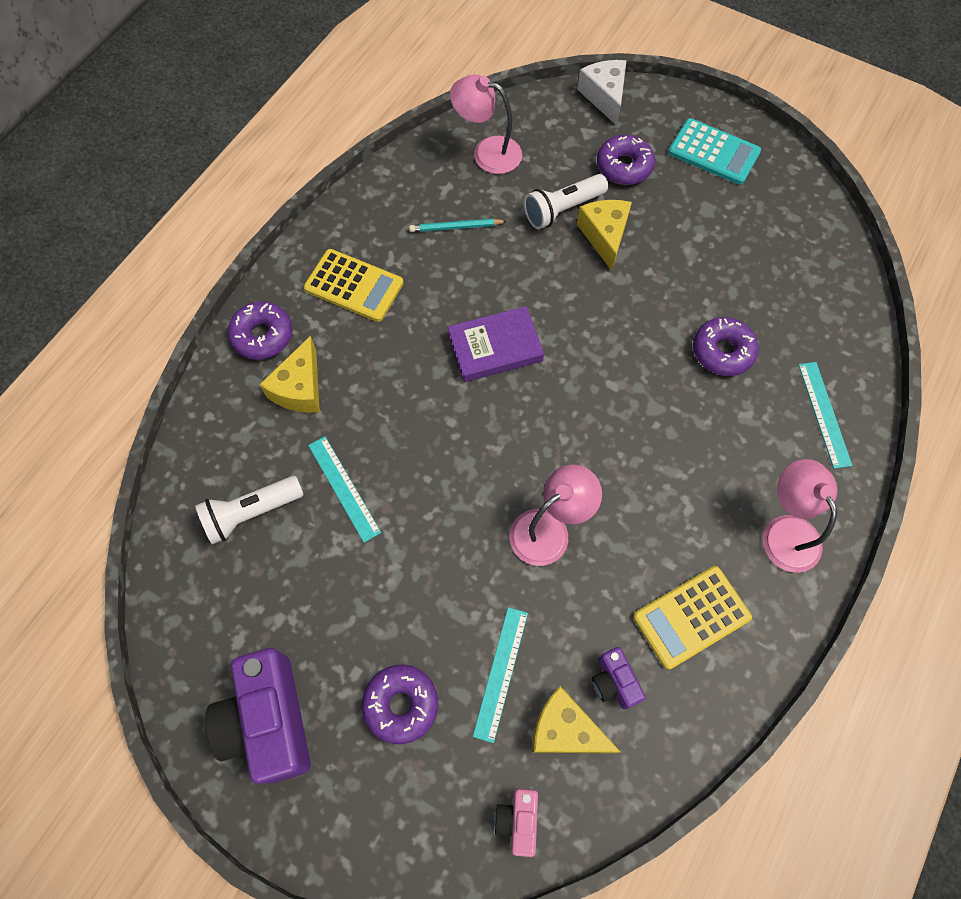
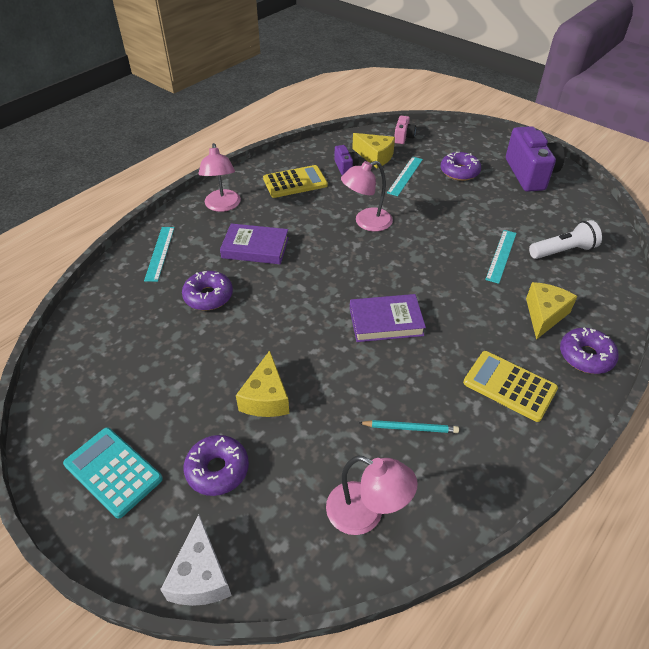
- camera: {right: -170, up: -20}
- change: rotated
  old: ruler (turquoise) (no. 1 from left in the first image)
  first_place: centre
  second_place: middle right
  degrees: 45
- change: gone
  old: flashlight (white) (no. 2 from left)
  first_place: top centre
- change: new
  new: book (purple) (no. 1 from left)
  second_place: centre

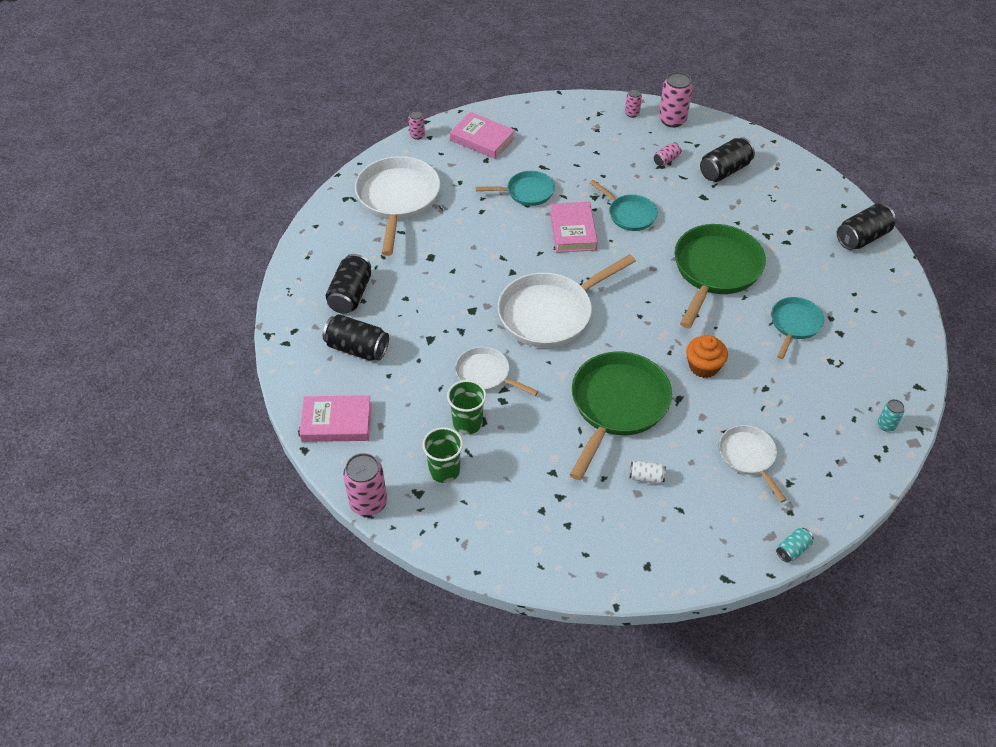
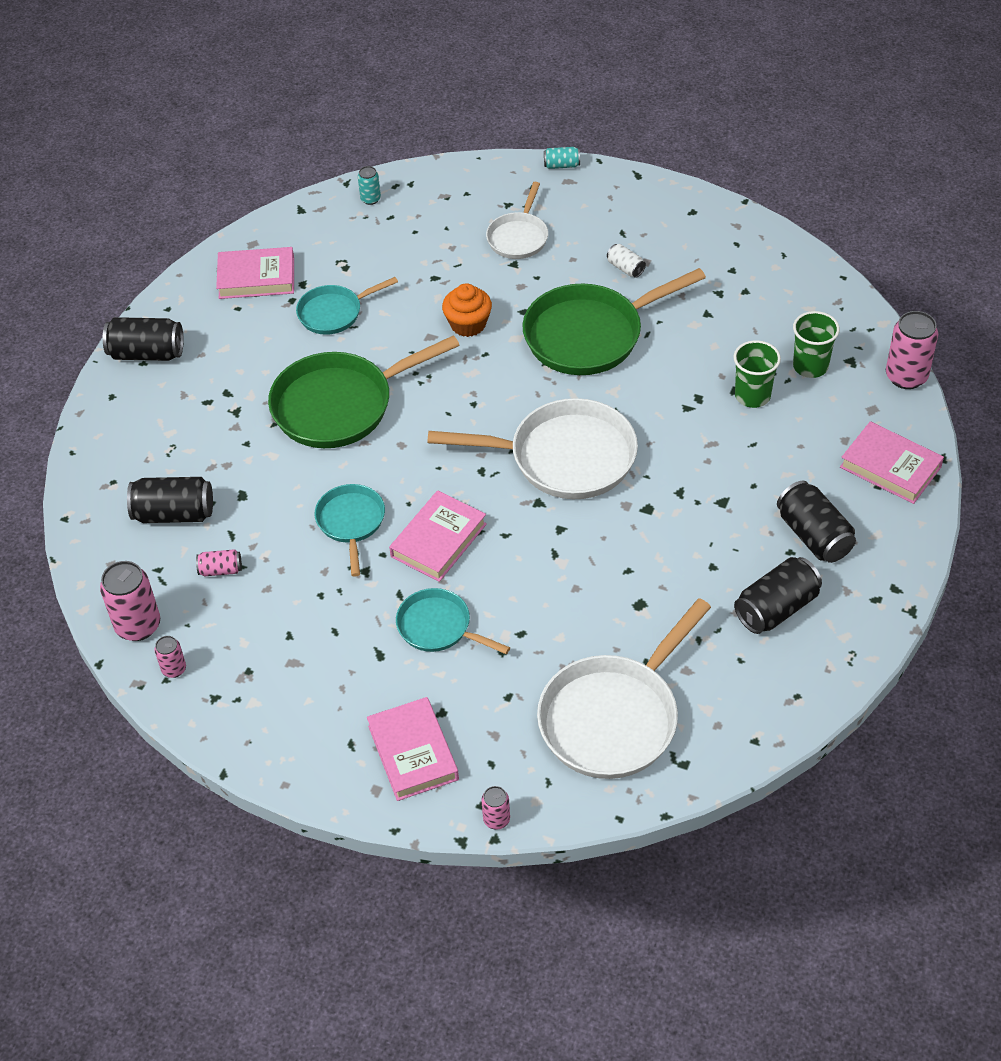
- camera: {right: -140, up: 0}
- change: gone
  old: pan (white) (no. 2 from left)
  first_place: centre
- change: new
  new: book (pink) (no. 1 from left)
  second_place: top left

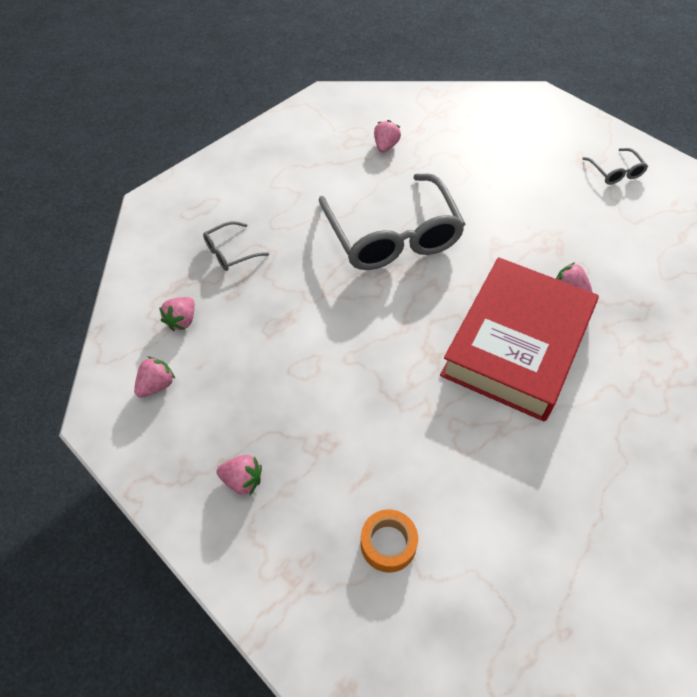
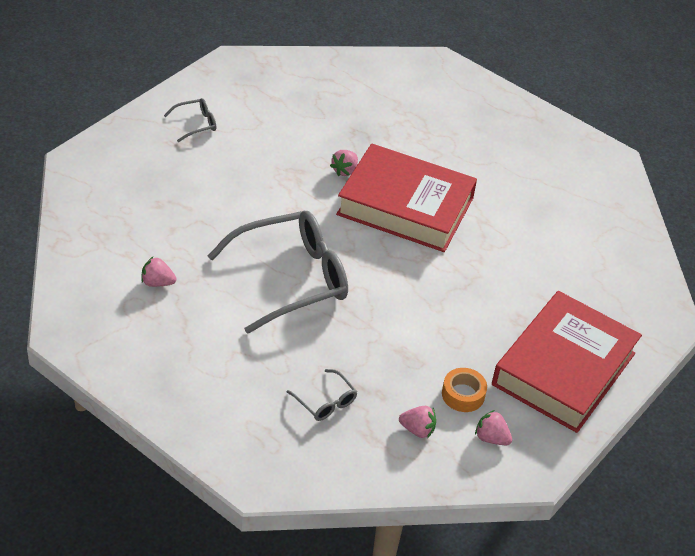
- camera: {right: -100, up: -10}
- change: swapped
  old: strawberry (pink) (no. 3 from left)
  new: book (red) (no. 2 from left)
  first_place: bottom centre
  second_place: middle right
- change: shifted
  old: tape (orange)
  first_place: bottom centre
  second_place: bottom right

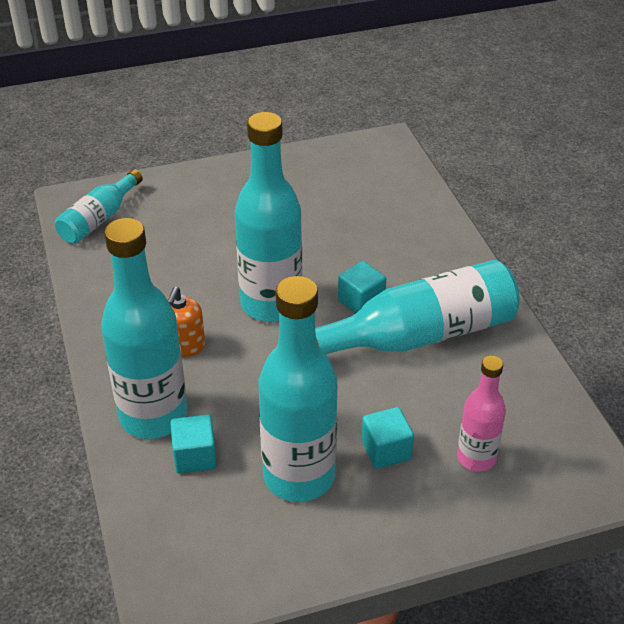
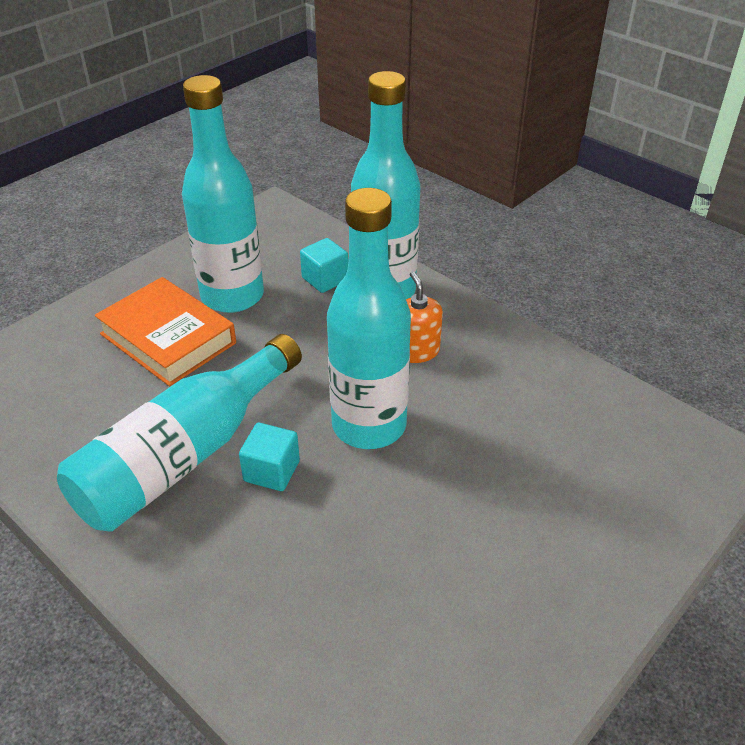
- camera: {right: 150, up: 0}
- change: gone
  old: bottle (turquoise) (no. 1 from left)
  first_place: top left
- change: swapped
  old: cube (turquoise) (no. 3 from left)
  new: book (orange)
  first_place: bottom centre
  second_place: middle left
- change: gone
  old: bottle (pink)
  first_place: middle right

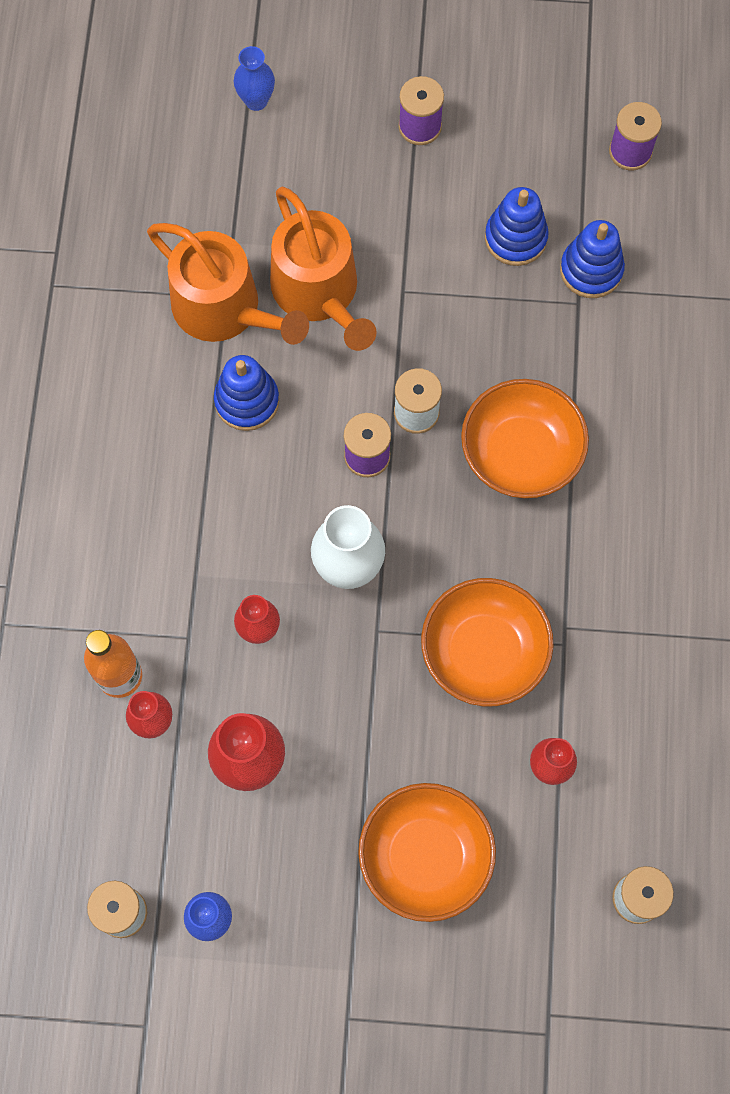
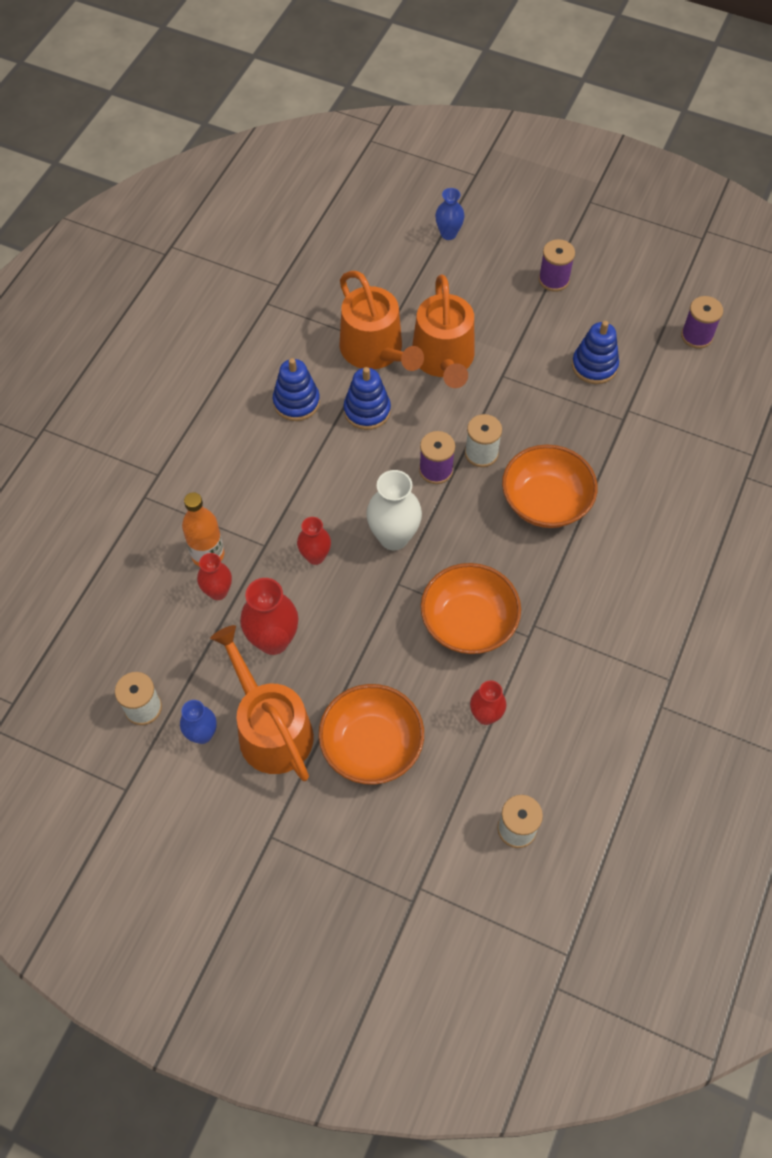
- camera: {right: 20, up: -10}
- change: shifted
  old: stacking toy (blue) (no. 3 from left in the first image)
  new: stacking toy (blue) (no. 1 from left)
  first_place: top right
  second_place: centre
- change: new
  new: watering can (orange) (no. 1 from left)
  second_place: centre

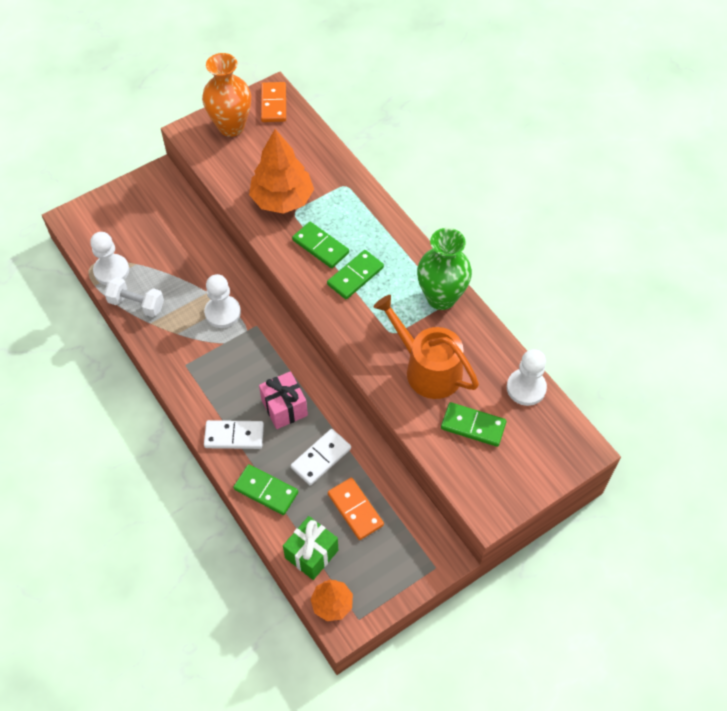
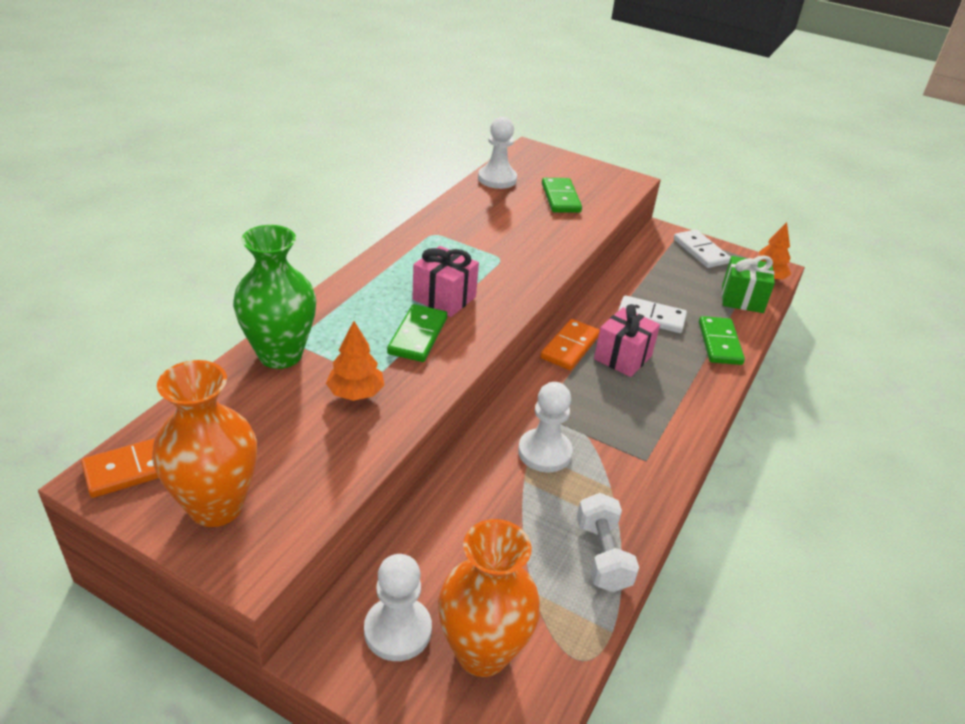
- camera: {right: -120, up: -20}
- change: shifted
  old: pawn (white) (no. 1 from left)
  first_place: middle left
  second_place: bottom centre
- change: shifted
  old: domino (white) (no. 1 from left in the first image)
  new: domino (white) (no. 2 from left)
  first_place: middle left
  second_place: middle right
- change: scaled
  old: tree (orange) (no. 1 from left)
  first_place: top centre
  second_place: centre
  factor: 0.55
- change: swapped
  old: domino (green) (no. 3 from left)
  new: gift (pink) (no. 1 from left)
  first_place: centre
  second_place: centre
- change: shifted
  old: domino (orange) (no. 2 from left)
  first_place: bottom centre
  second_place: centre
- change: gone
  old: watering can (orange)
  first_place: centre
- change: shifted
  old: vase (green)
  first_place: centre
  second_place: middle left
- change: new
  new: vase (orange) (no. 2 from left)
  second_place: bottom centre

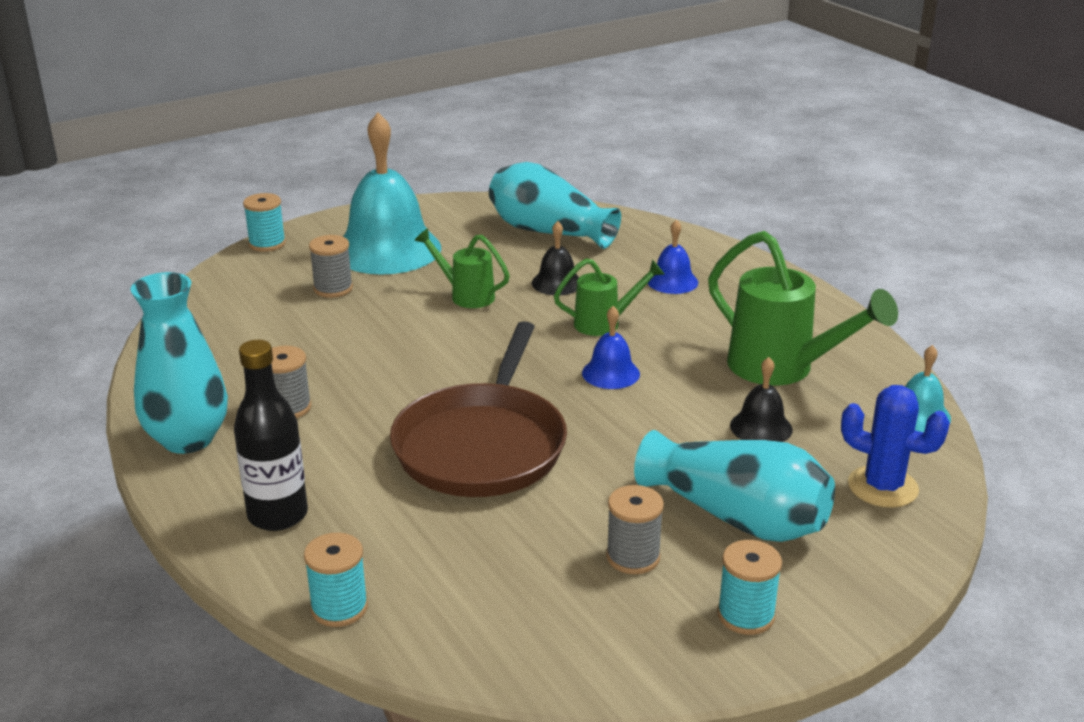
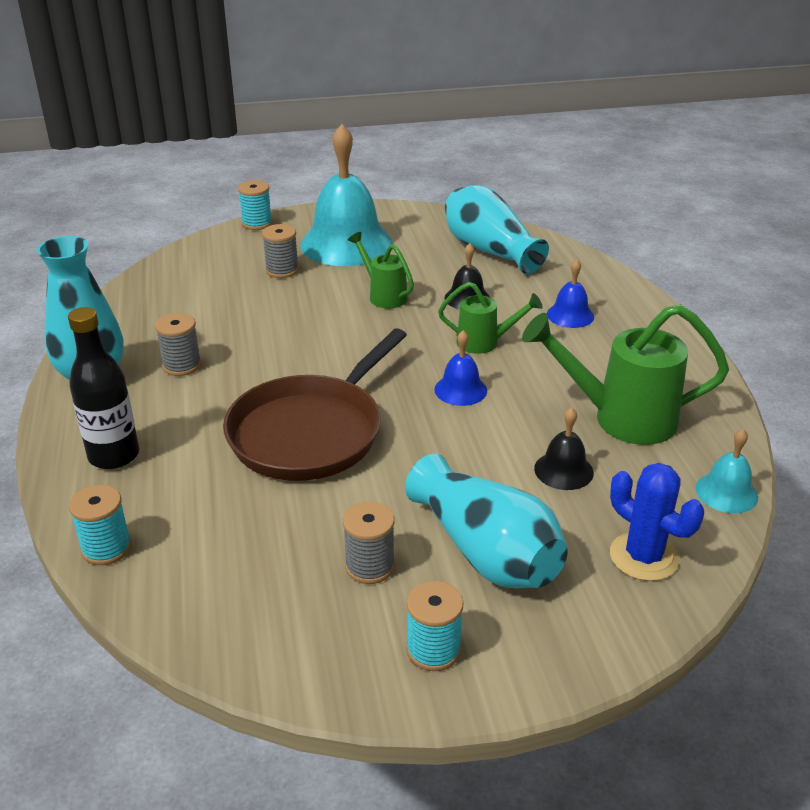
- camera: {right: 20, up: 5}
- change: rotated
  old: watering can (green) (no. 3 from left)
  first_place: middle right
  second_place: middle right
  degrees: 120

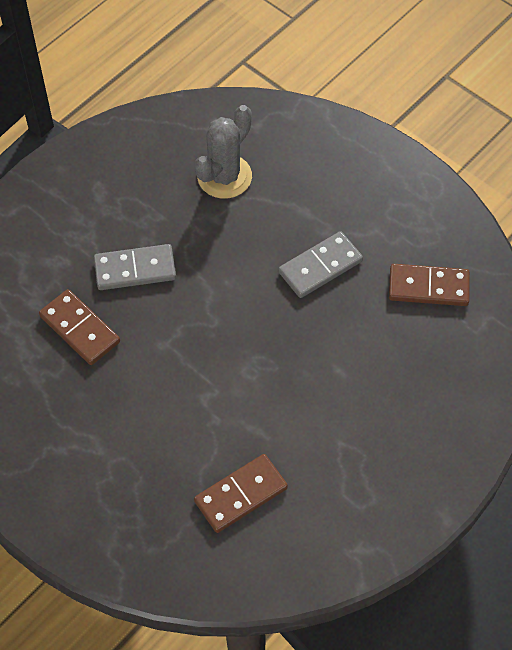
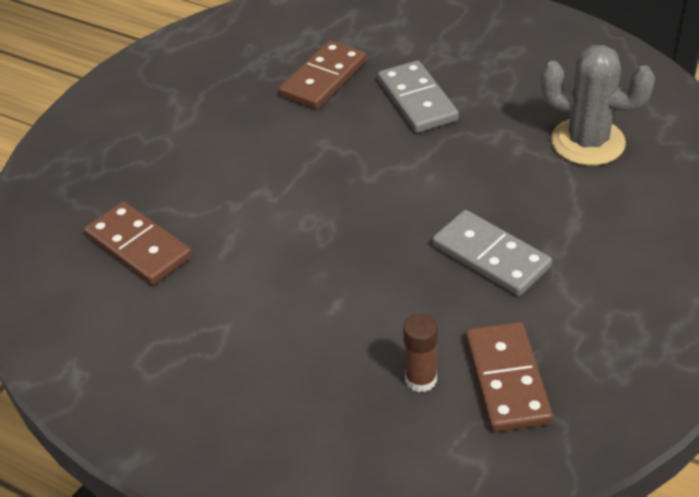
- camera: {right: 80, up: -15}
- change: new
  new: glue stick (brown)
  second_place: bottom centre

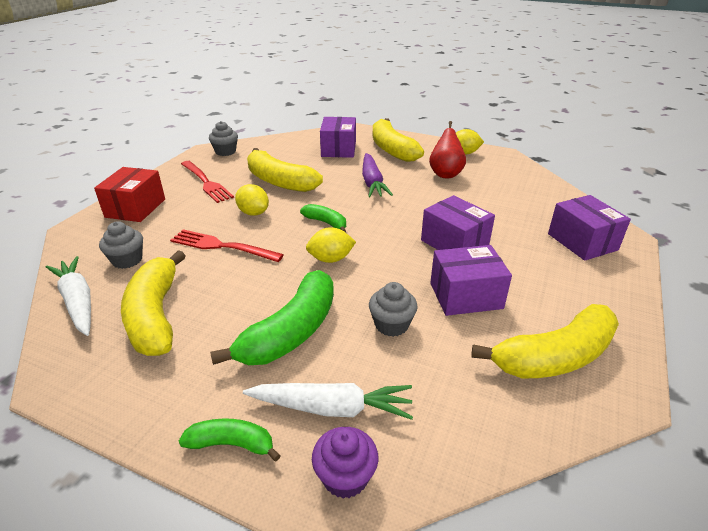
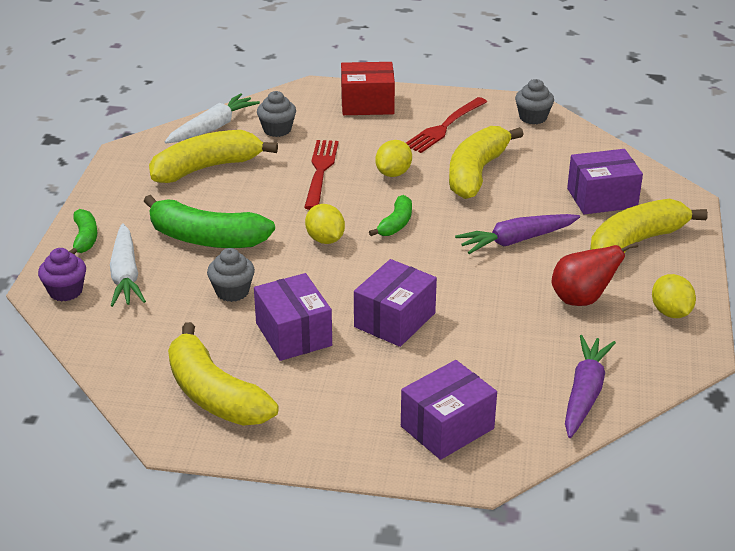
- camera: {right: 75, up: 0}
- change: new
  new: carrot (purple) (no. 2 from left)
  second_place: bottom right

